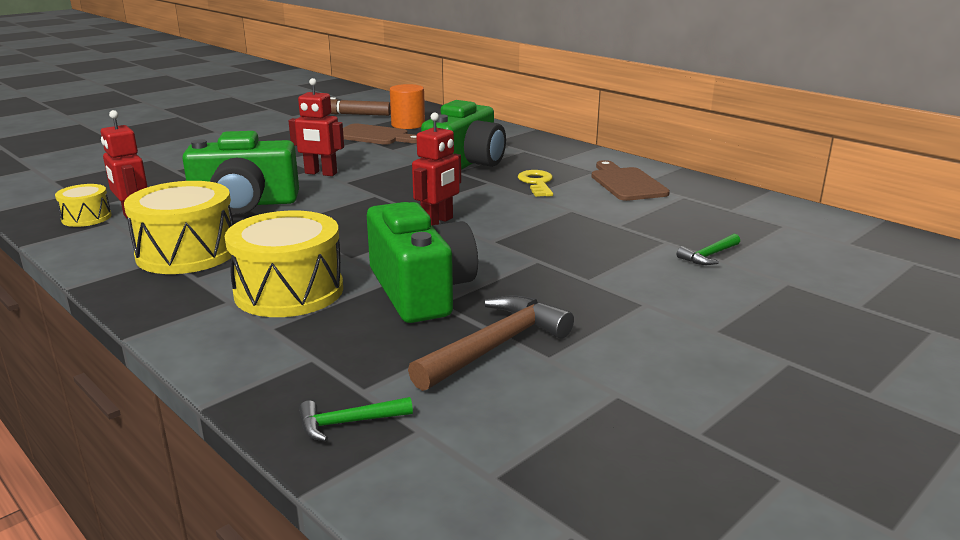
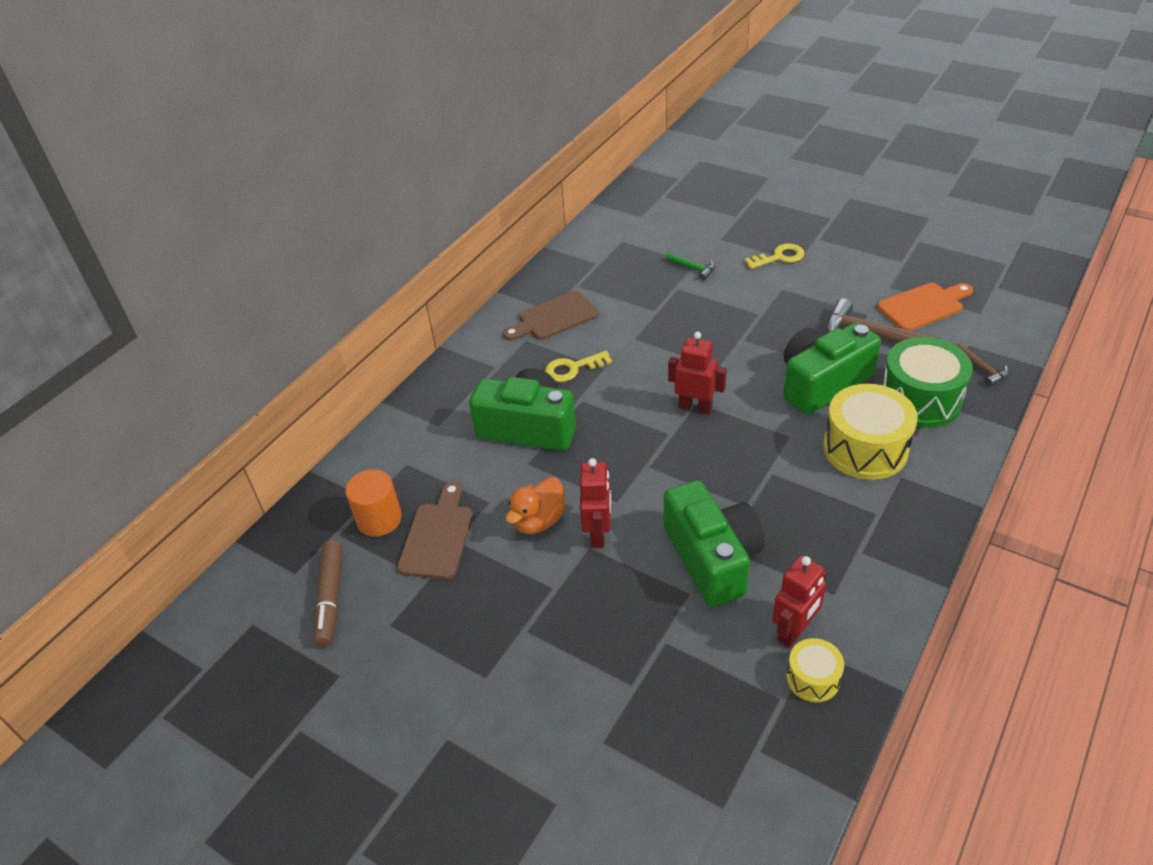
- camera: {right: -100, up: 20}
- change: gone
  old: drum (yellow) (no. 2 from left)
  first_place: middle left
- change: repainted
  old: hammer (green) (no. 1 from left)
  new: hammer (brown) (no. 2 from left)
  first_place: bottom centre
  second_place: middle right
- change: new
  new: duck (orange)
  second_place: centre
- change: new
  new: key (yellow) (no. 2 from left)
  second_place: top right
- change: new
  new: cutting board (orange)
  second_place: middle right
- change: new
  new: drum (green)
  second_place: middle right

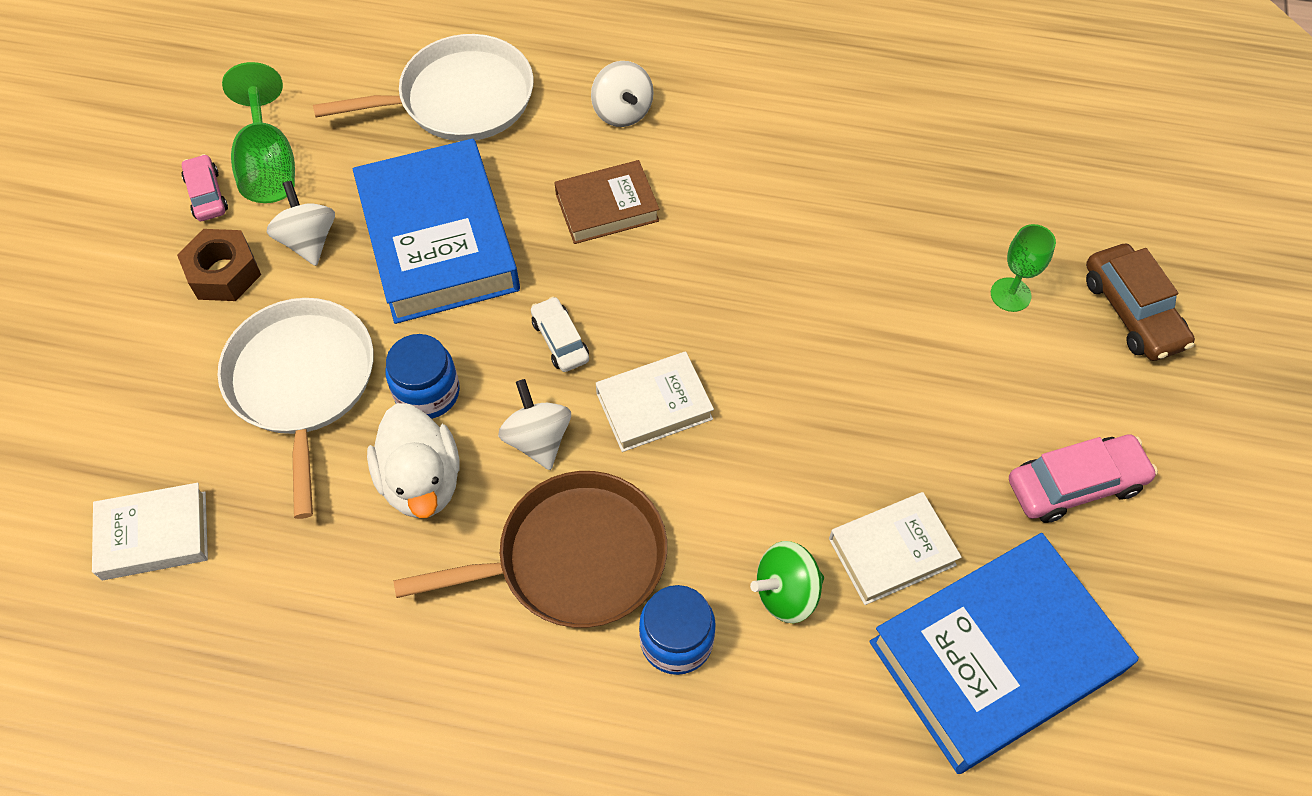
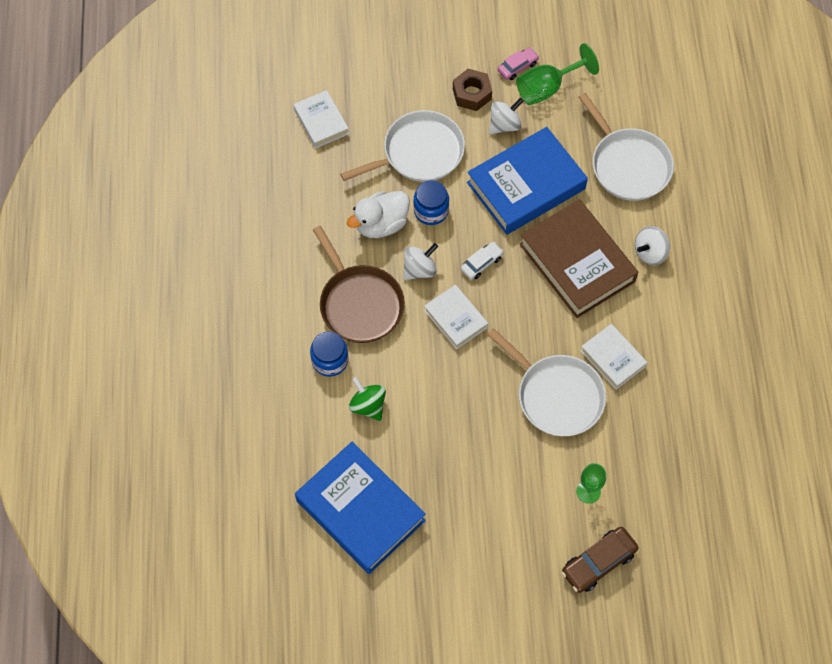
- camera: {right: 75, up: 5}
- change: scaled
  old: book (brown)
  first_place: top centre
  second_place: middle right
  factor: 1.88
- change: shifted
  old: book (white) (no. 3 from left)
  first_place: bottom right
  second_place: middle right
- change: gone
  old: car (pink) (no. 2 from left)
  first_place: middle right
- change: new
  new: pan (white) (no. 2 from left)
  second_place: centre

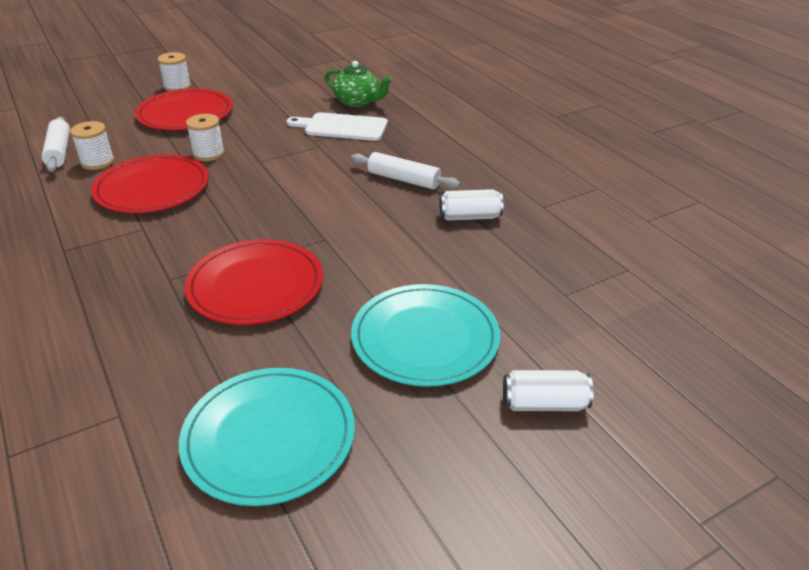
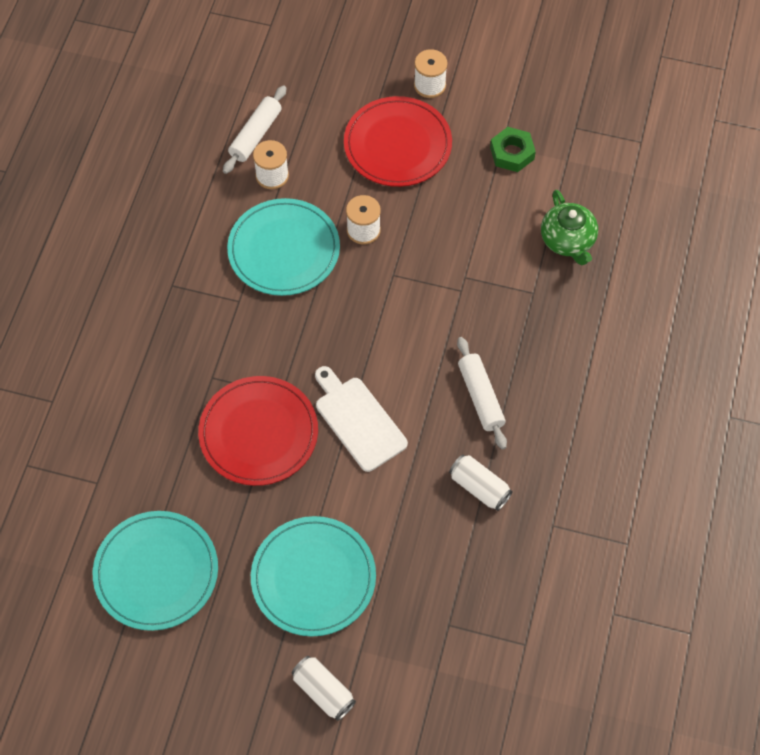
- camera: {right: 45, up: 25}
- change: repainted
  old: plate (red) (no. 1 from left)
  new: plate (turquoise) (no. 2 from left)
  first_place: top left
  second_place: top centre
- change: shifted
  old: cutting board (white)
  first_place: top centre
  second_place: centre
- change: new
  new: nut (green)
  second_place: top right

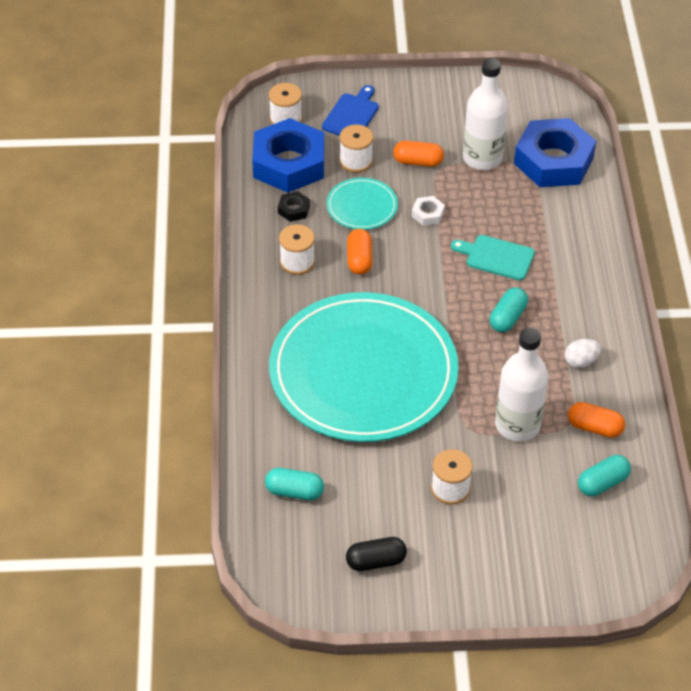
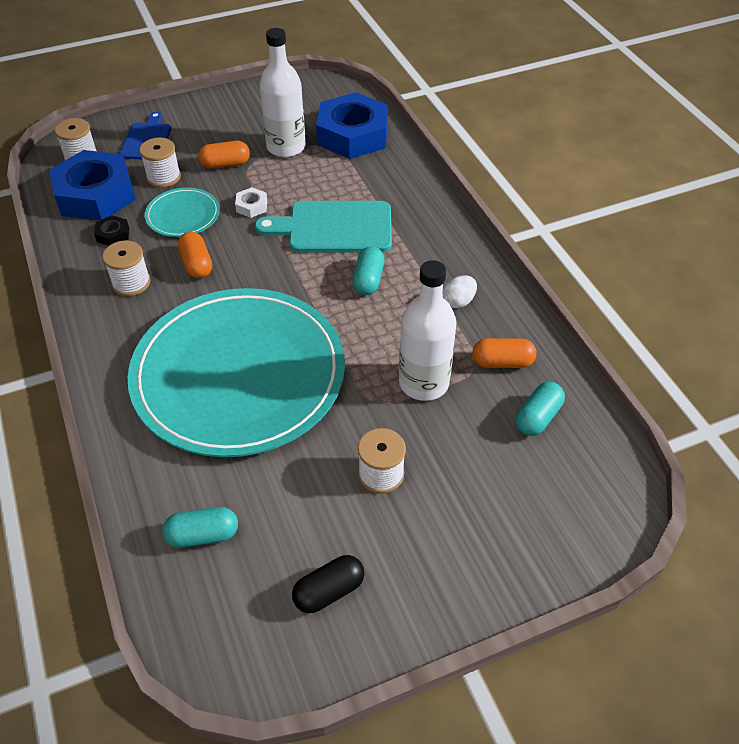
- camera: {right: -20, up: 0}
- change: scaled
  old: cutting board (turquoise)
  first_place: middle right
  second_place: top centre
  factor: 1.61

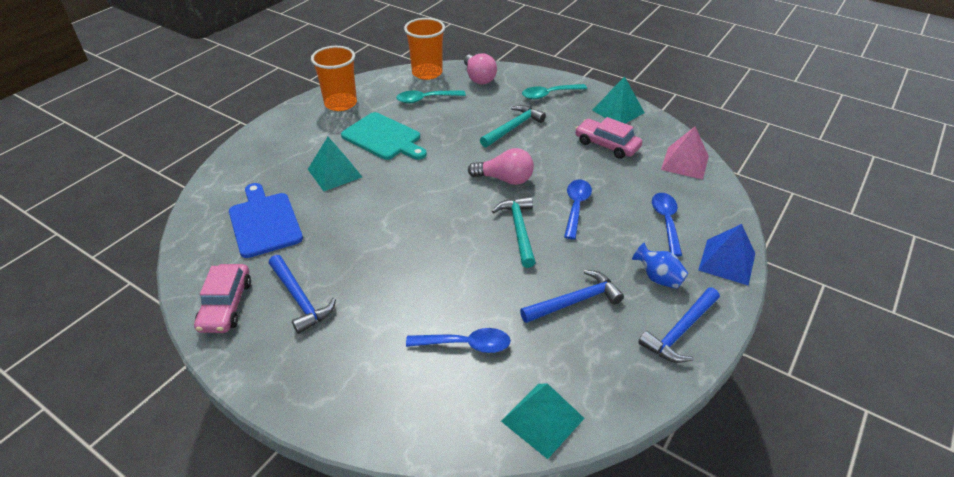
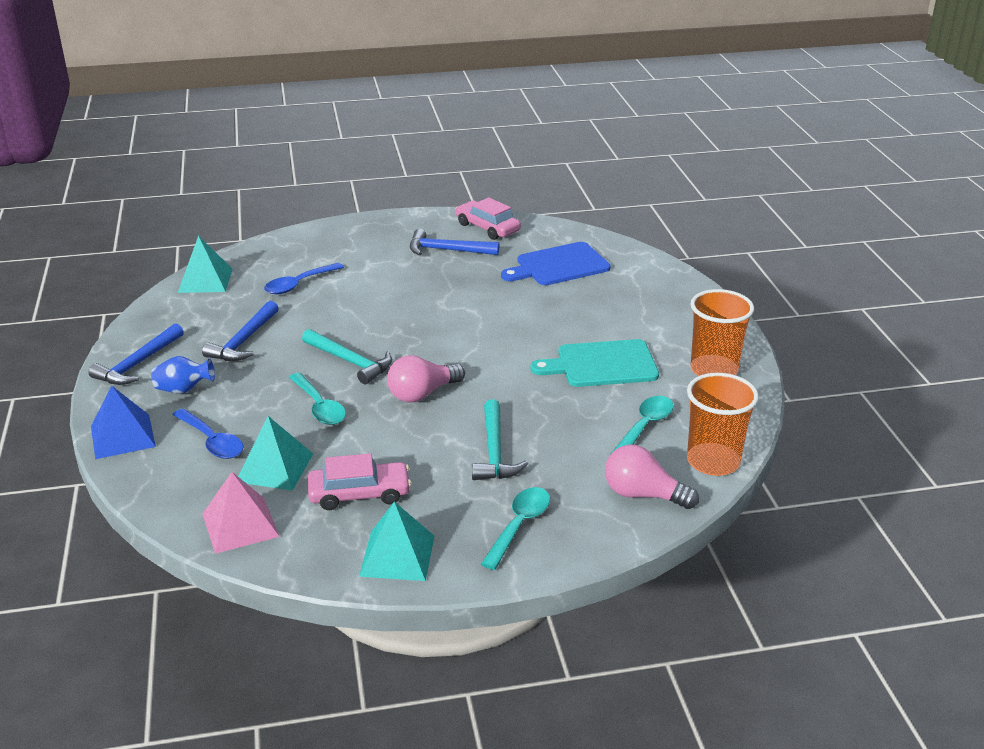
- camera: {right: 135, up: -10}
- change: rotated
  old: cutting board (blue)
  first_place: middle left
  second_place: centre
  degrees: 135
- change: shifted
  old: pyramid (turquoise) (no. 1 from left in the first image)
  new: pyramid (turquoise) (no. 2 from left)
  first_place: centre
  second_place: middle left
- change: repainted
  old: spoon (blue) (no. 2 from left)
  new: spoon (turquoise) (no. 1 from left)
  first_place: centre
  second_place: middle left
- change: rotated
  old: hammer (blue) (no. 3 from left in the first image)
  first_place: bottom right
  second_place: middle left
  degrees: -150

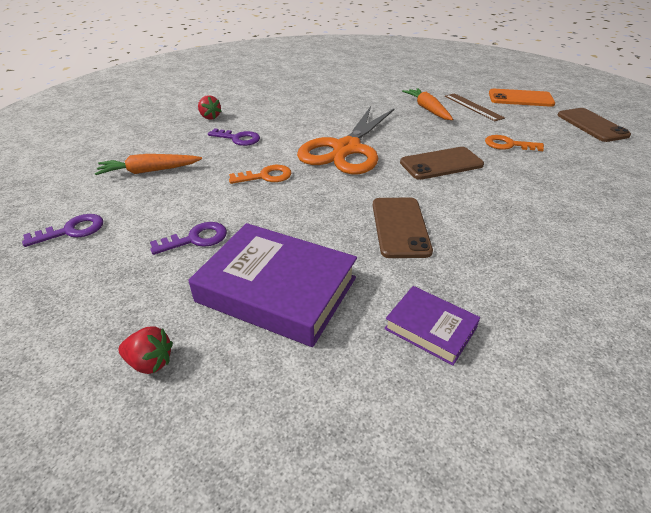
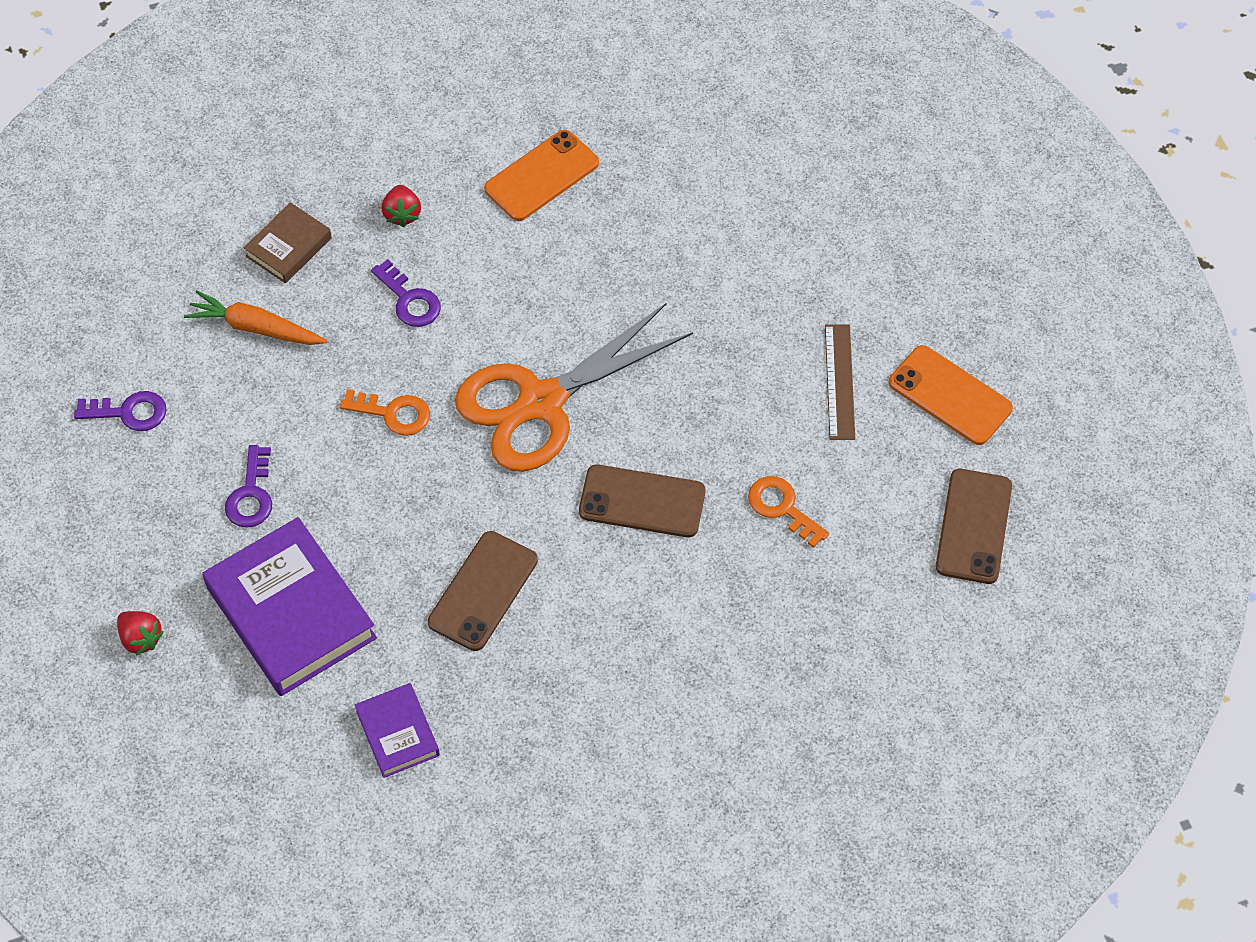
- camera: {right: 30, up: 20}
- change: rotated
  old: key (purple) (no. 2 from left)
  first_place: middle left
  second_place: middle left
  degrees: 90
- change: gone
  old: carrot (orange) (no. 2 from left)
  first_place: top centre
- change: new
  new: book (brown)
  second_place: top left
- change: new
  new: phone (orange) (no. 1 from left)
  second_place: top centre

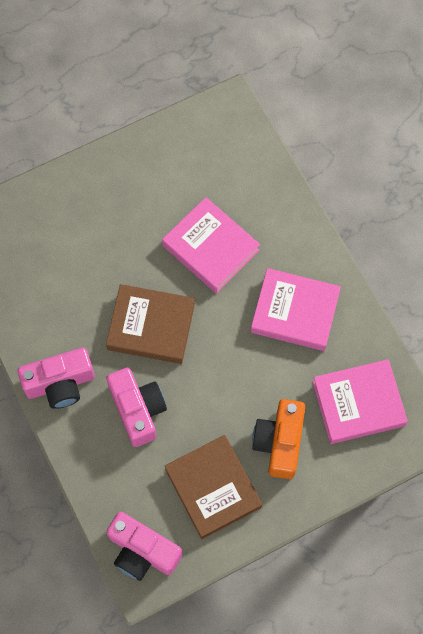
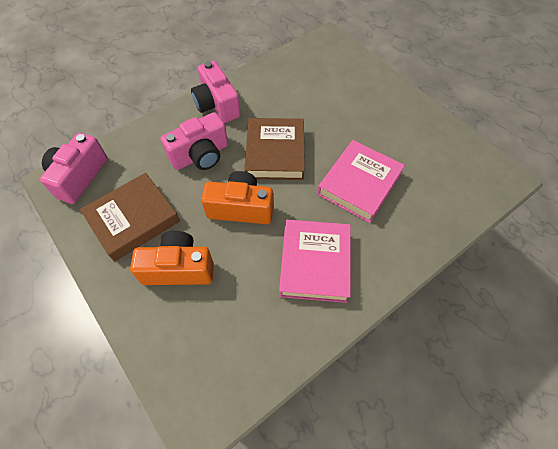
- camera: {right: 80, up: -10}
- change: gone
  old: book (pink) (no. 3 from left)
  first_place: middle right
- change: new
  new: camera (orange) (no. 2 from left)
  second_place: centre

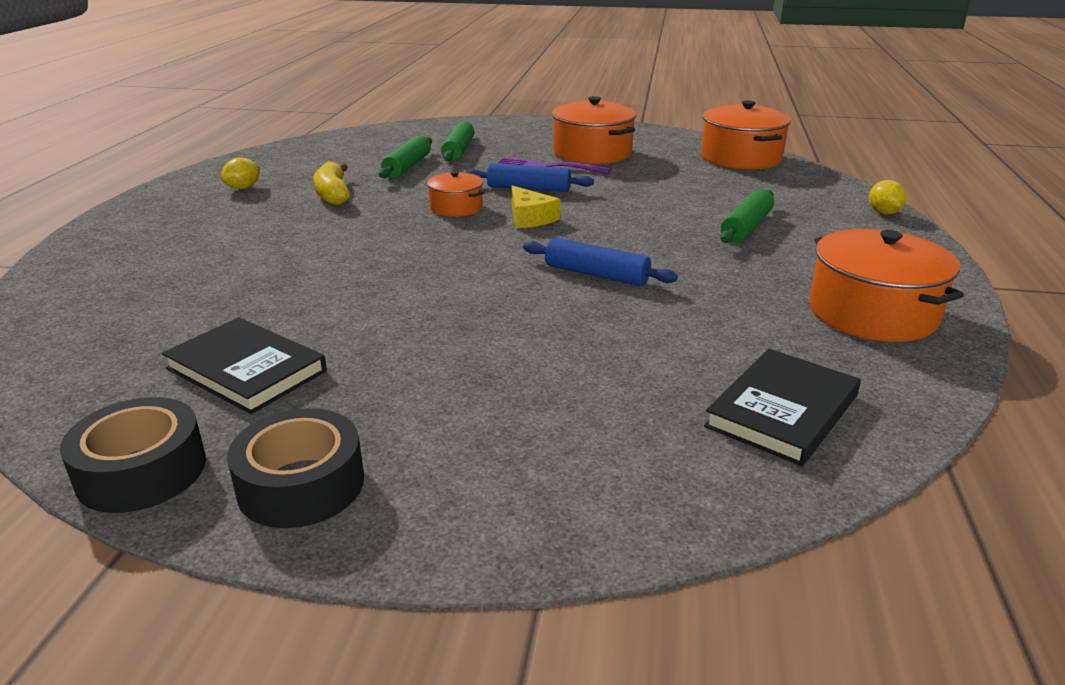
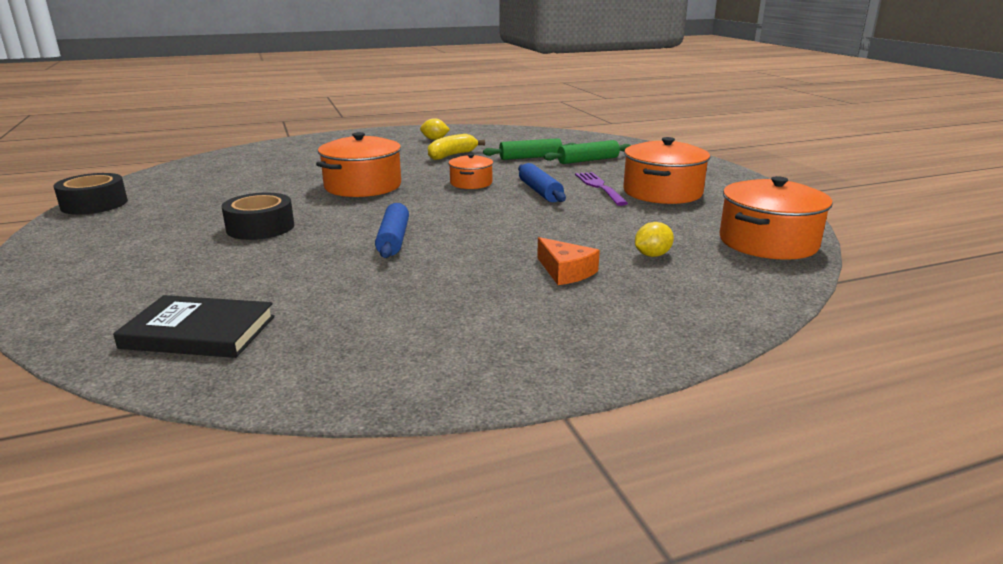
- camera: {right: 60, up: -5}
- change: gone
  old: book (black) (no. 1 from left)
  first_place: middle left
- change: shifted
  old: tape (black) (no. 2 from left)
  first_place: bottom left
  second_place: middle left
- change: gone
  old: cheese (yellow)
  first_place: top centre
- change: swapped
  old: rolling pin (green) (no. 3 from left)
  new: cheese (orange)
  first_place: top right
  second_place: centre
- change: shifted
  old: pot (orange) (no. 4 from left in the first image)
  new: pot (orange) (no. 1 from left)
  first_place: middle right
  second_place: top centre
- change: shifted
  old: lemon (yellow) (no. 2 from left)
  first_place: top right
  second_place: centre

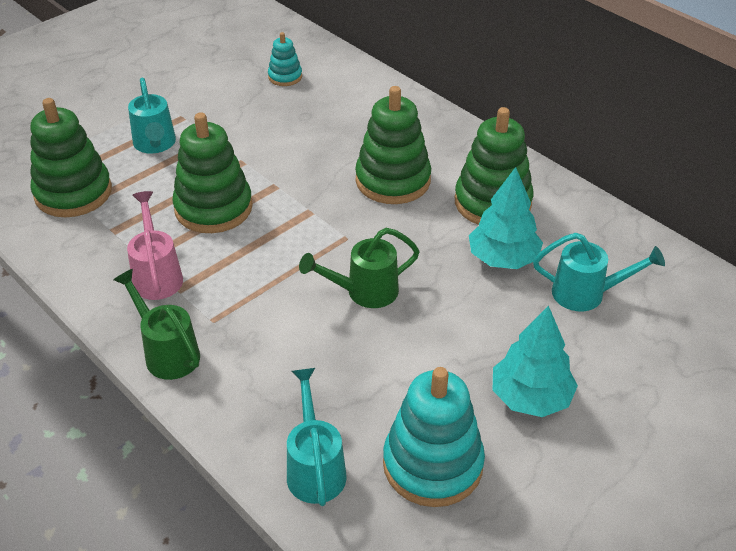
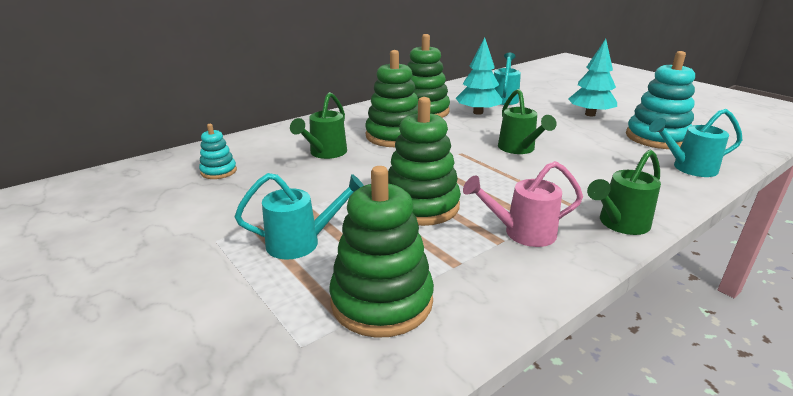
- camera: {right: -85, up: -15}
- change: new
  new: watering can (green) (no. 1 from left)
  second_place: top centre

